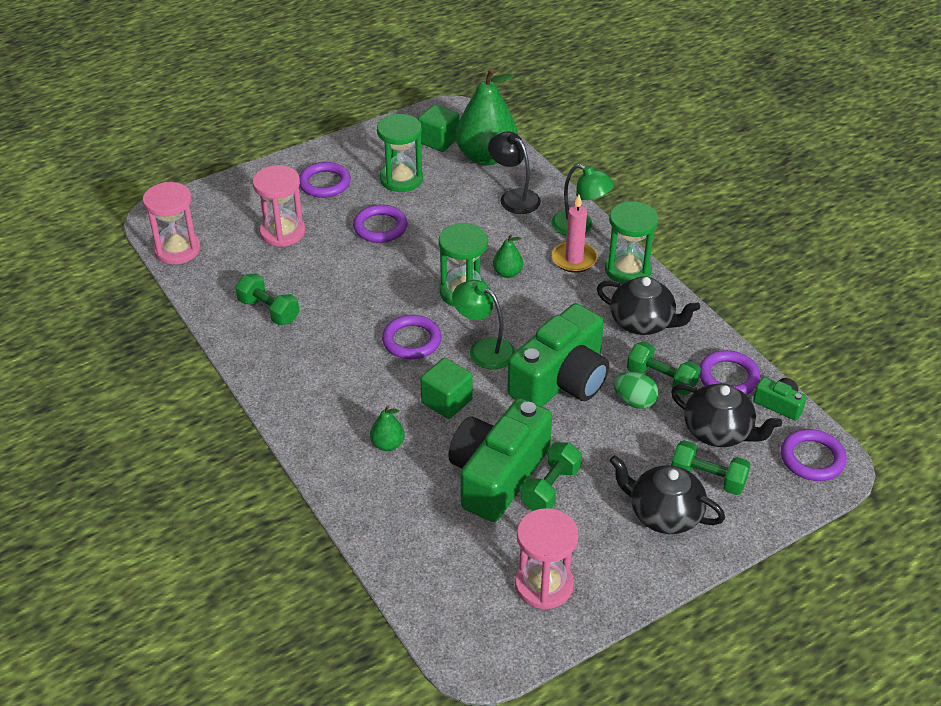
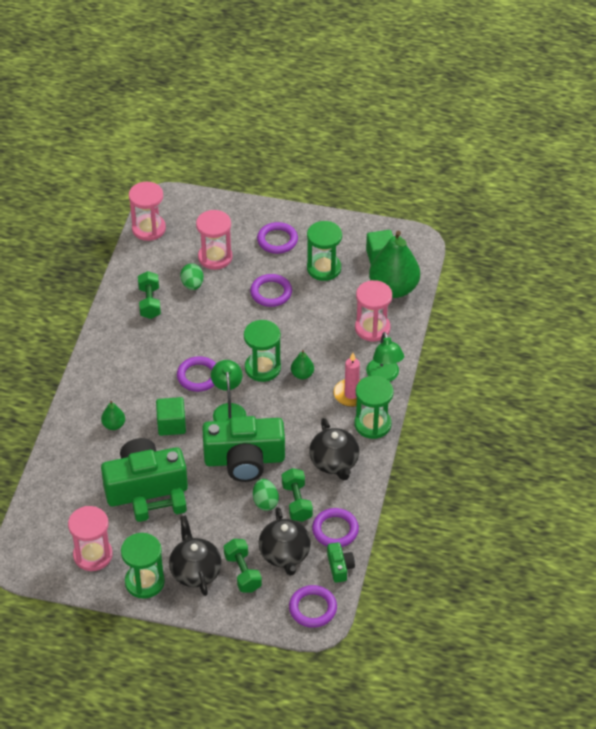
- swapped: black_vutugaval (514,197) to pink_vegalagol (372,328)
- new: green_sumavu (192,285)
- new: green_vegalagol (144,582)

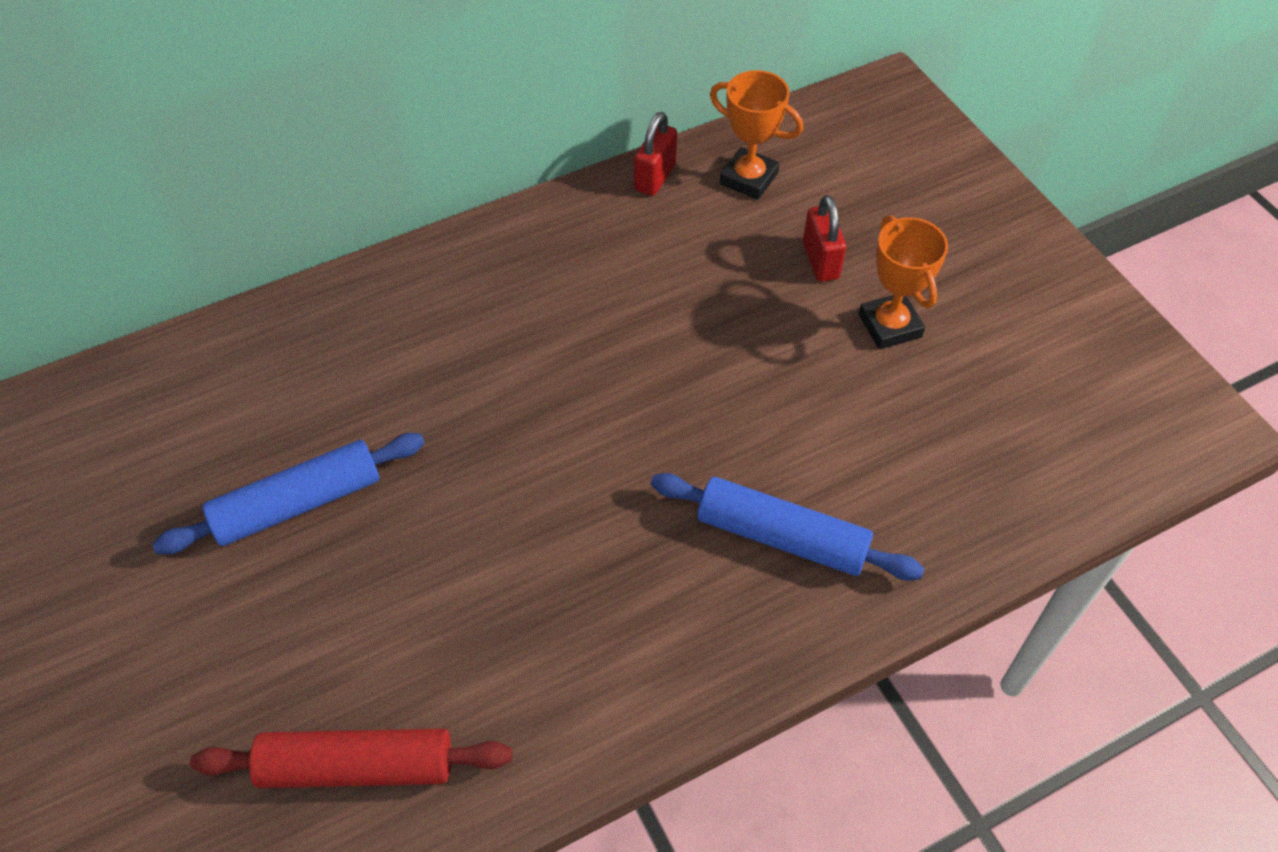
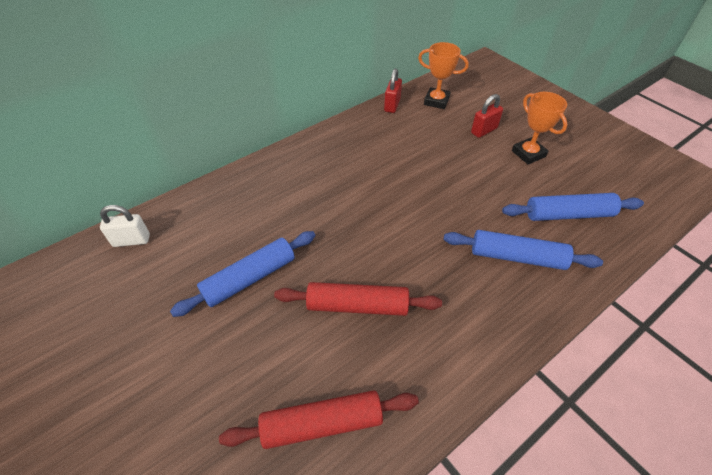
- rotated: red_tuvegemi (820,261) = (484,130) 75 degrees clockwise
- new: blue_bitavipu (568,214)
- new: white_tuvegemi (131,240)
- new: red_bitavipu (357,306)

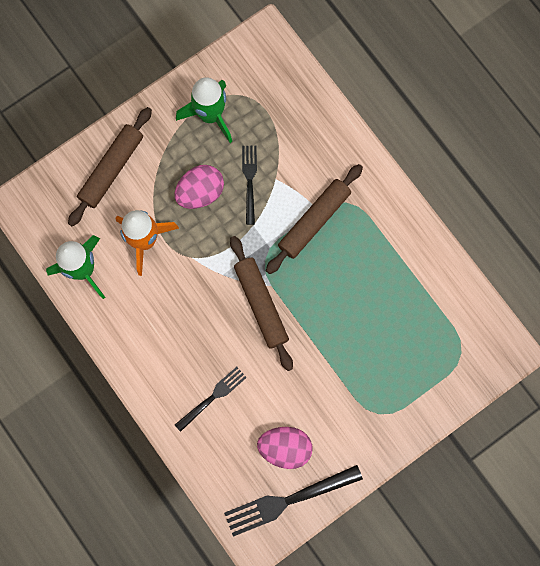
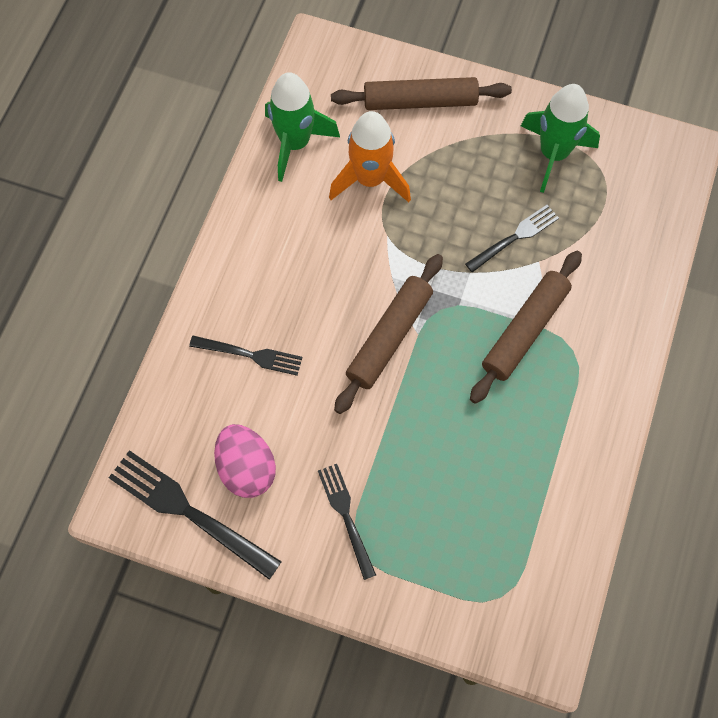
- rotated: brown_bitavipu (314,221) = (524,330) 60 degrees counterclockwise
- gone: pink_sumavu (200,192)
- new: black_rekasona (346,516)

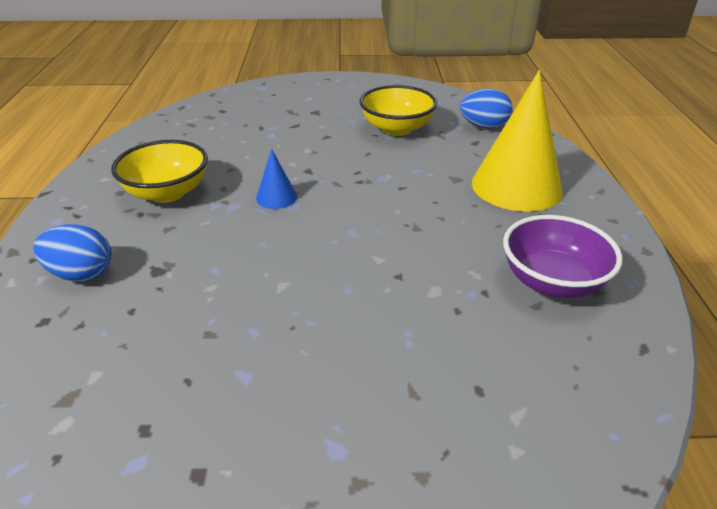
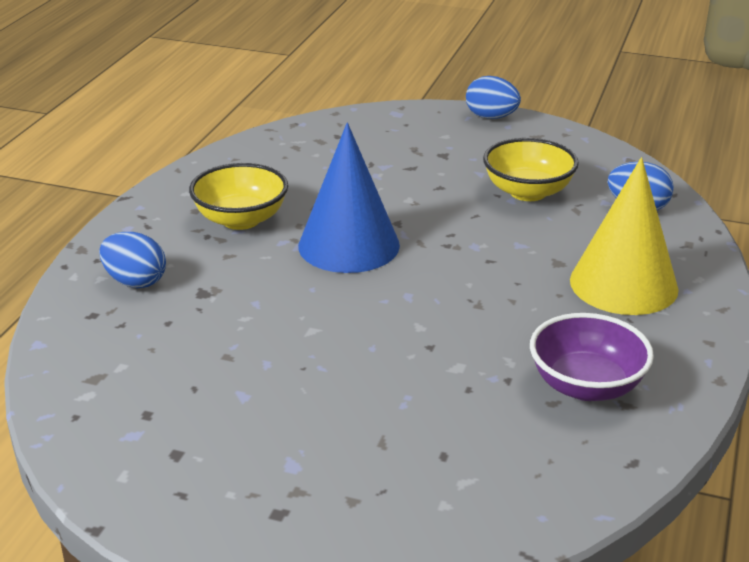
- scaled: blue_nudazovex (276,197) = (348,245) x2.25
- new: blue_sumavu (491,117)

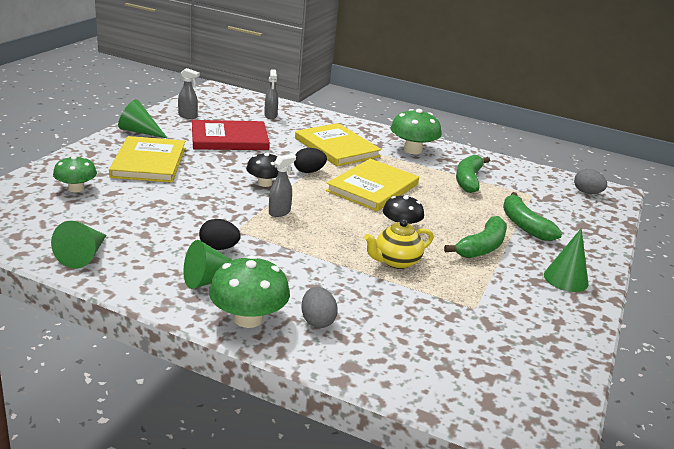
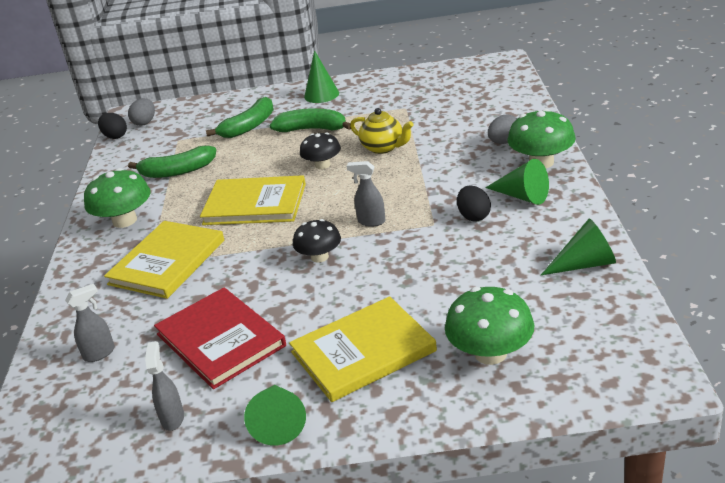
- shifted: black_sumavu (308,171) to (115,136)
- scaled: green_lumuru (76,188) = (490,353) x1.51

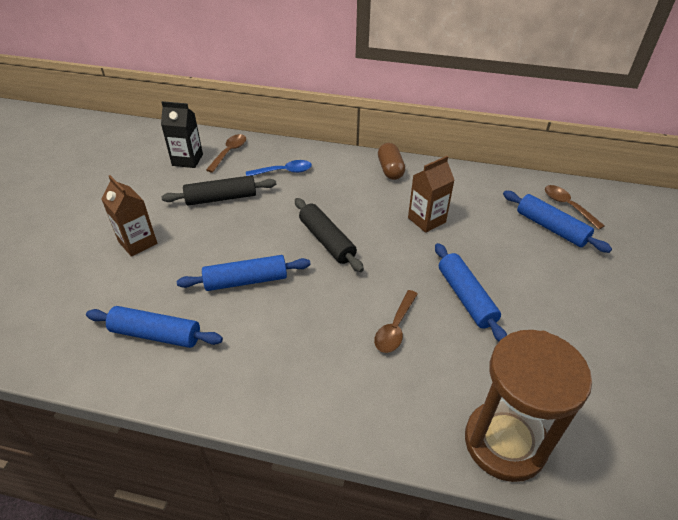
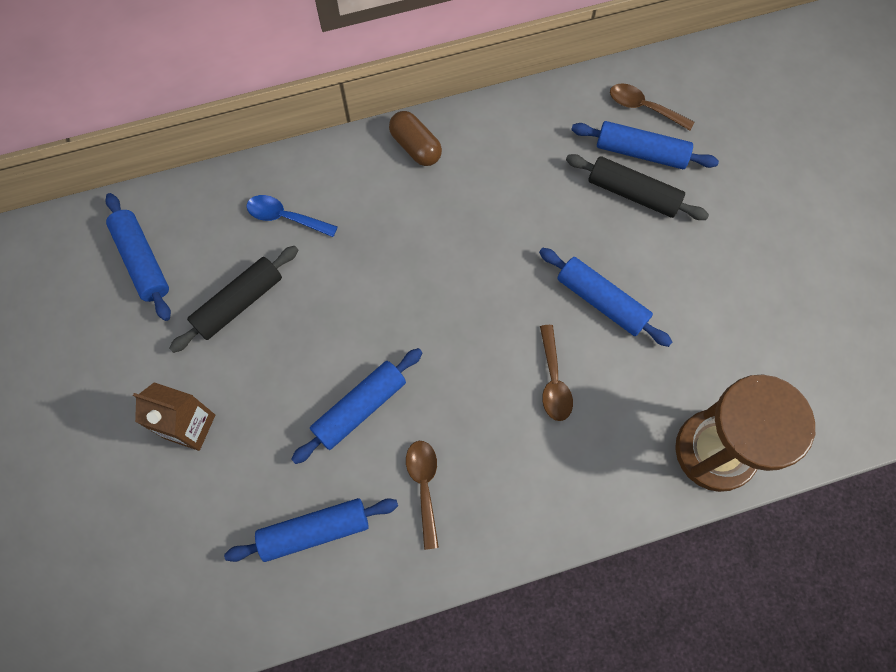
- swapped: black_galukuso (187,160) to blue_bitavipu (142,261)
- shifted: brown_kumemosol (229,152) to (424,486)
- gone: brown_galukuso (426,220)
- rotated: blue_kumemosol (284,171) = (286,217) 120 degrees counterclockwise
- shifted: black_bitavipu (327,240) to (633,193)

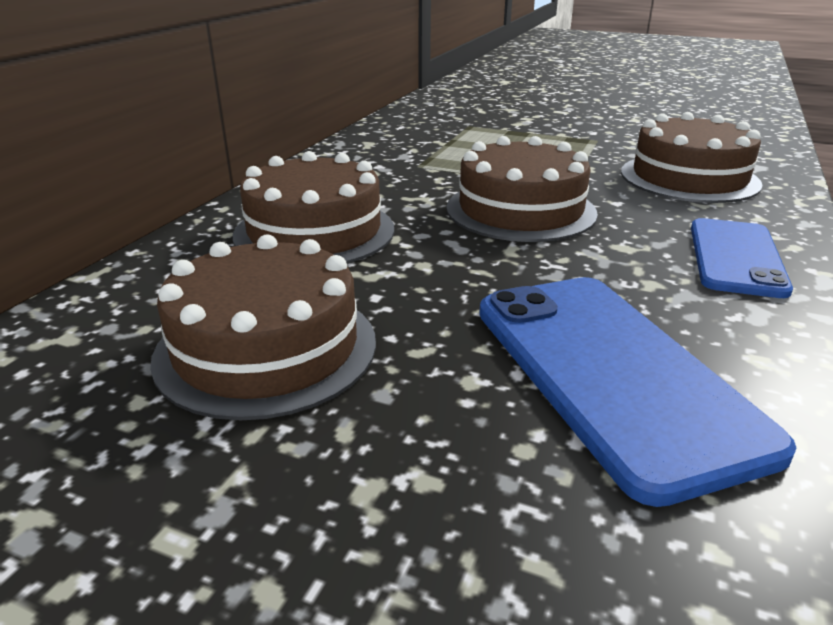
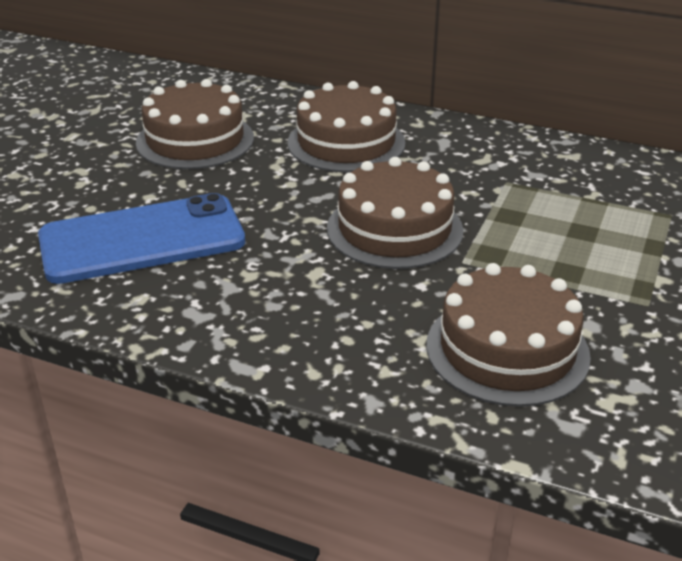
- gone: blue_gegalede (736,257)

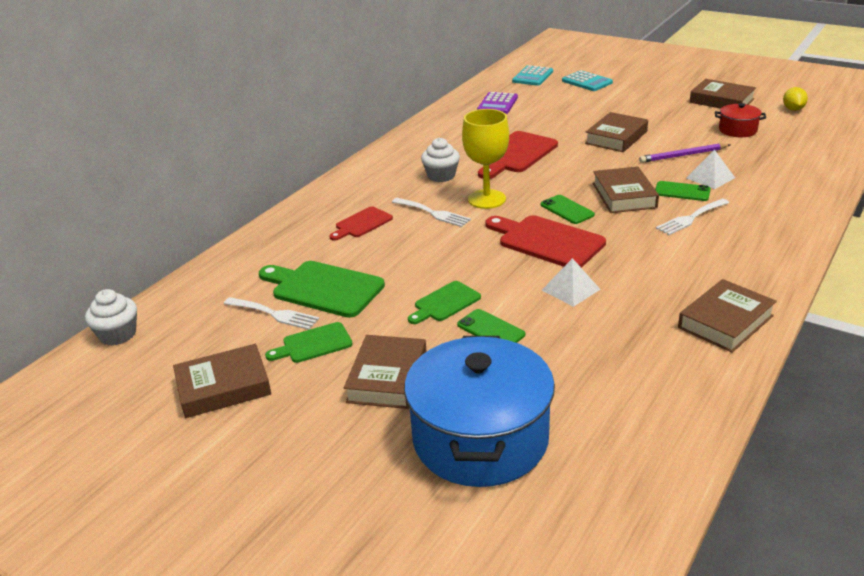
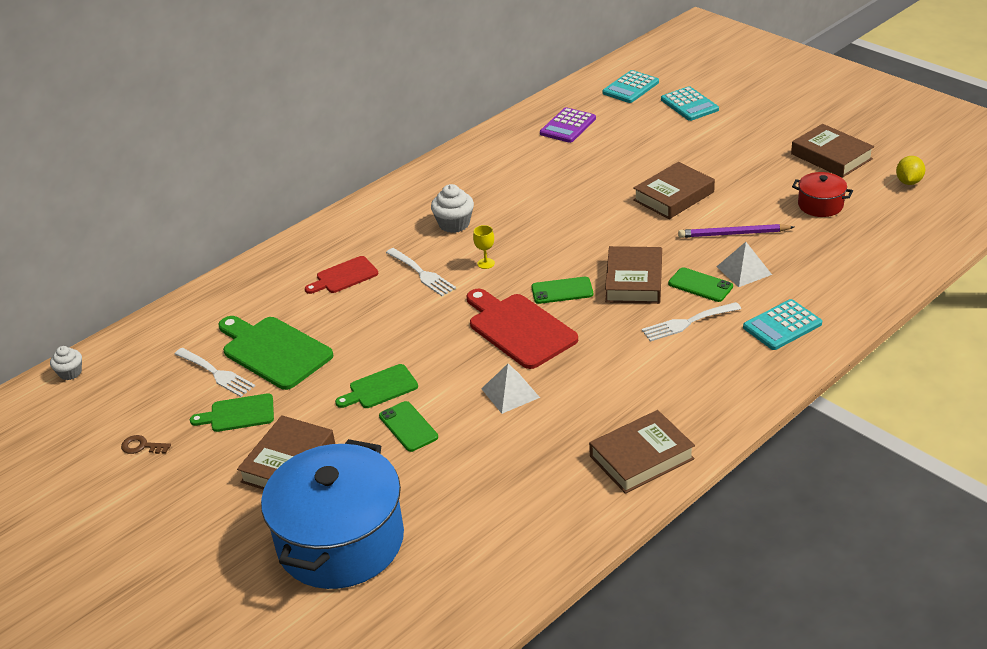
- scaled: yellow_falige (486,199) = (486,263) x0.42
- gone: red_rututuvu (515,154)
- rotated: green_gegalede (567,210) = (562,291) 75 degrees counterclockwise
- scaled: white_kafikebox (118,334) = (70,373) x0.65
- swapped: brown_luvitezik (223,387) to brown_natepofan (142,446)
- new: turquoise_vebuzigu (782,325)

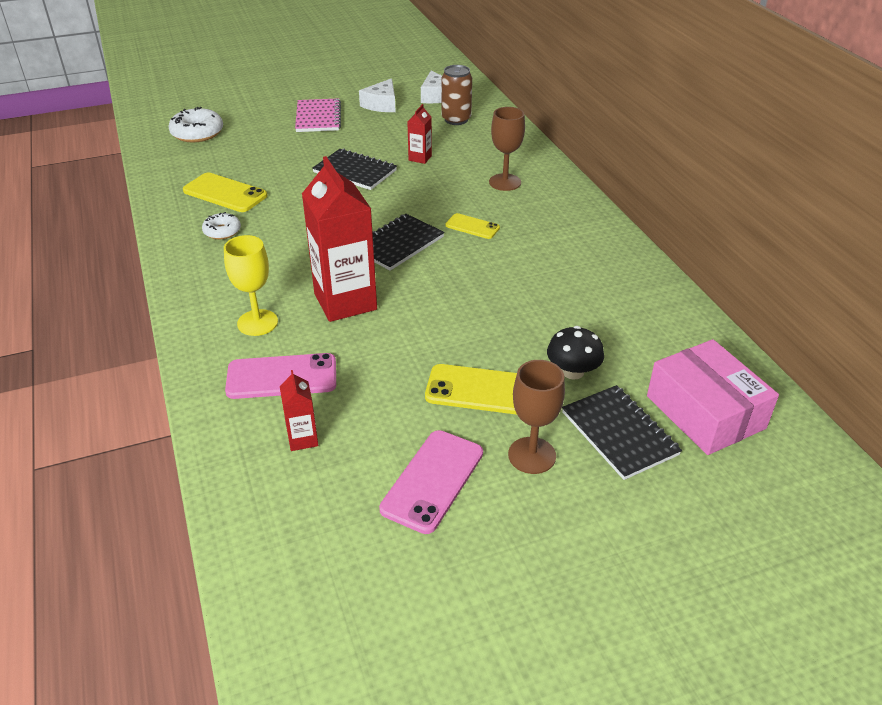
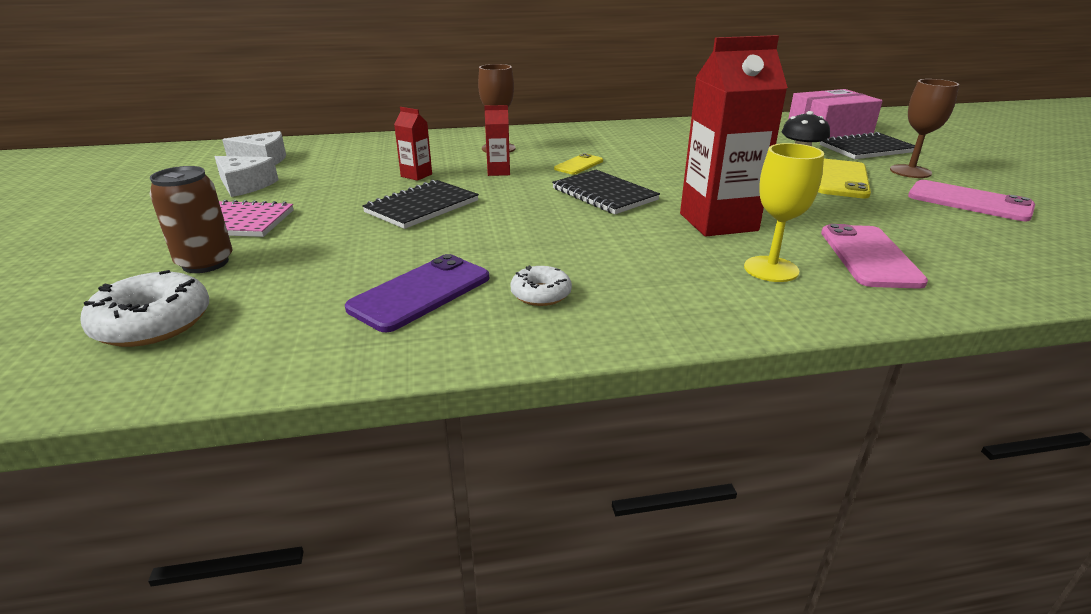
- shifted: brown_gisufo (456,119) to (205,263)
- repainted: yellow_gegalede (225,193) to purple_gegalede (420,293)
- shifted: red_galukuso (302,439) to (498,172)

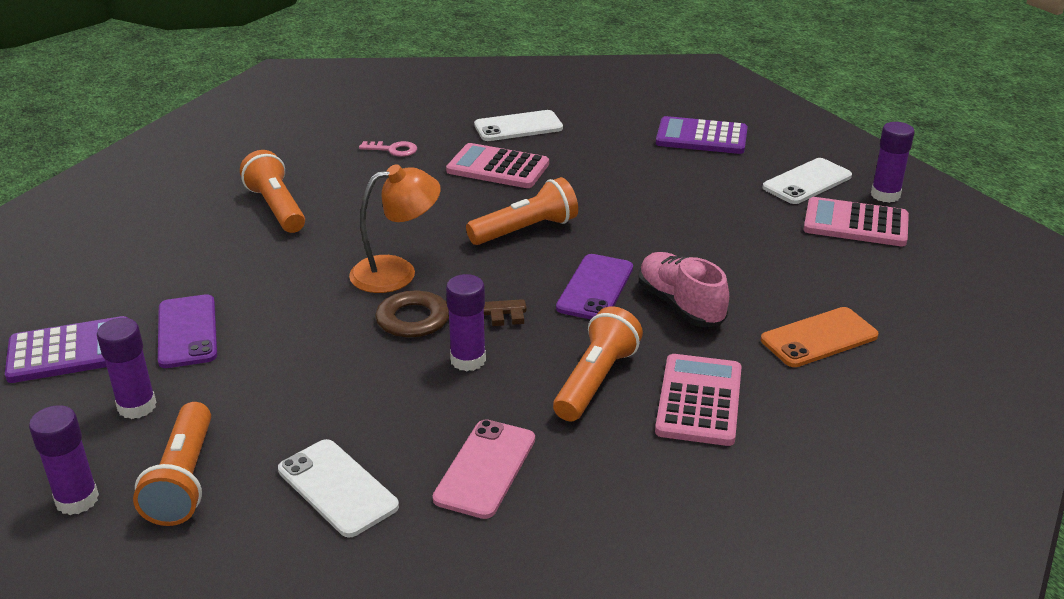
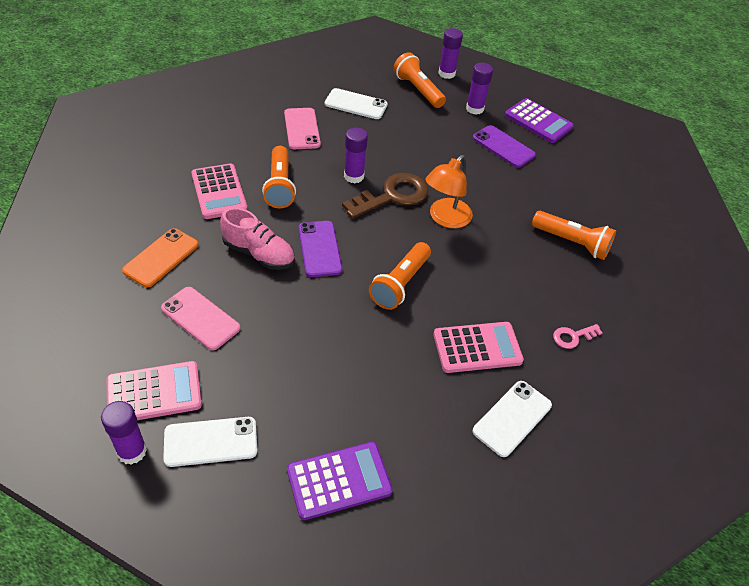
- rotated: white_gegalede (807,182) = (211,442) 60 degrees clockwise
- rotated: purple_vebuzigu (70,351) = (538,121) 90 degrees counterclockwise
- new: pink_gegalede (200,318)

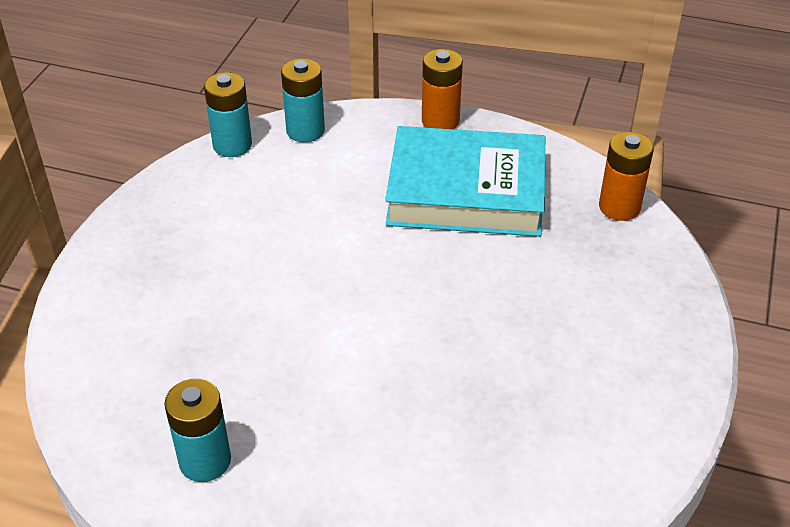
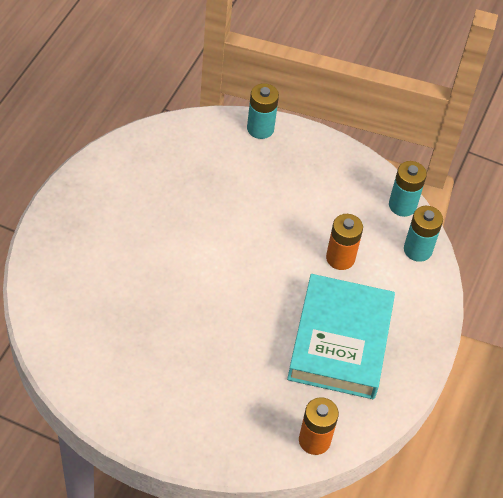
- shifted: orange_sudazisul (440,121) to (340,258)
- shifted: turquoise_sudazisul (205,461) to (260,128)

